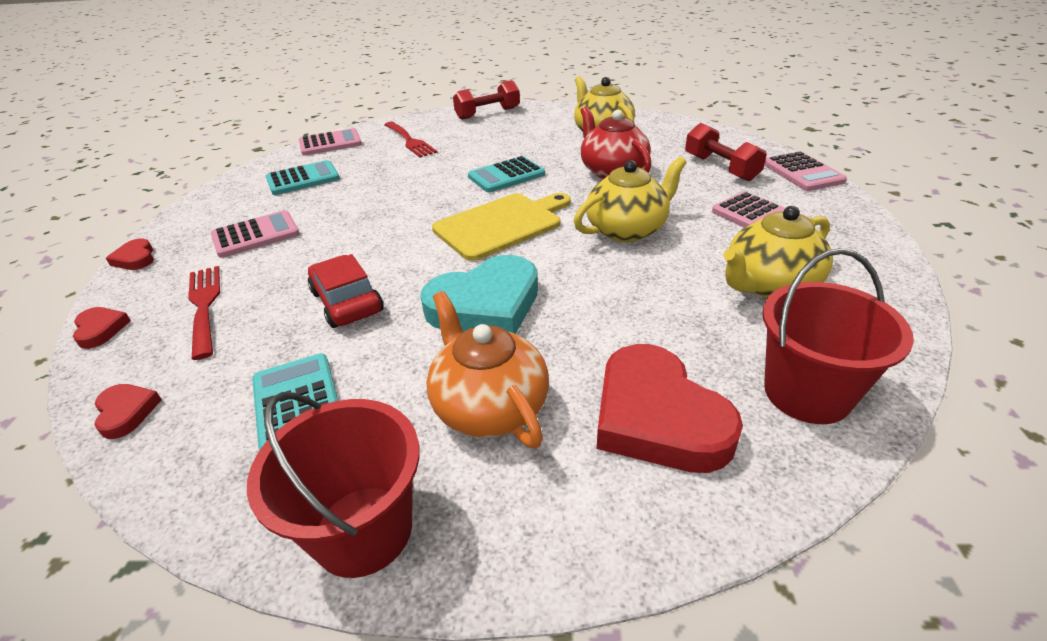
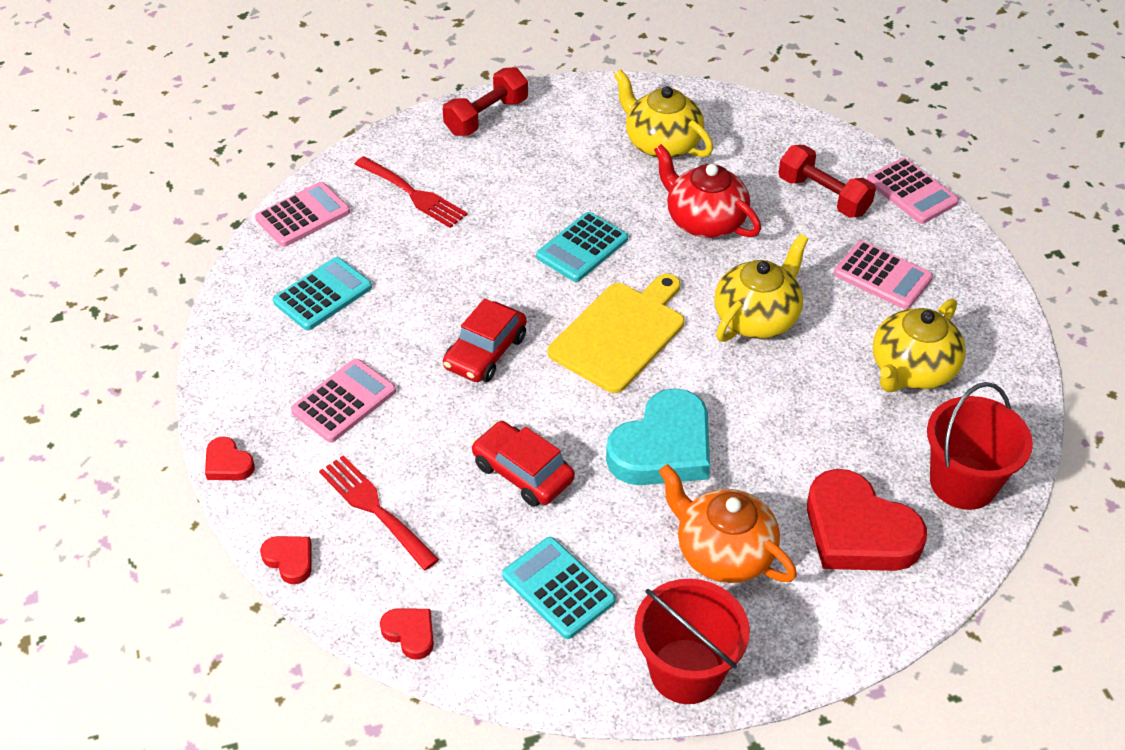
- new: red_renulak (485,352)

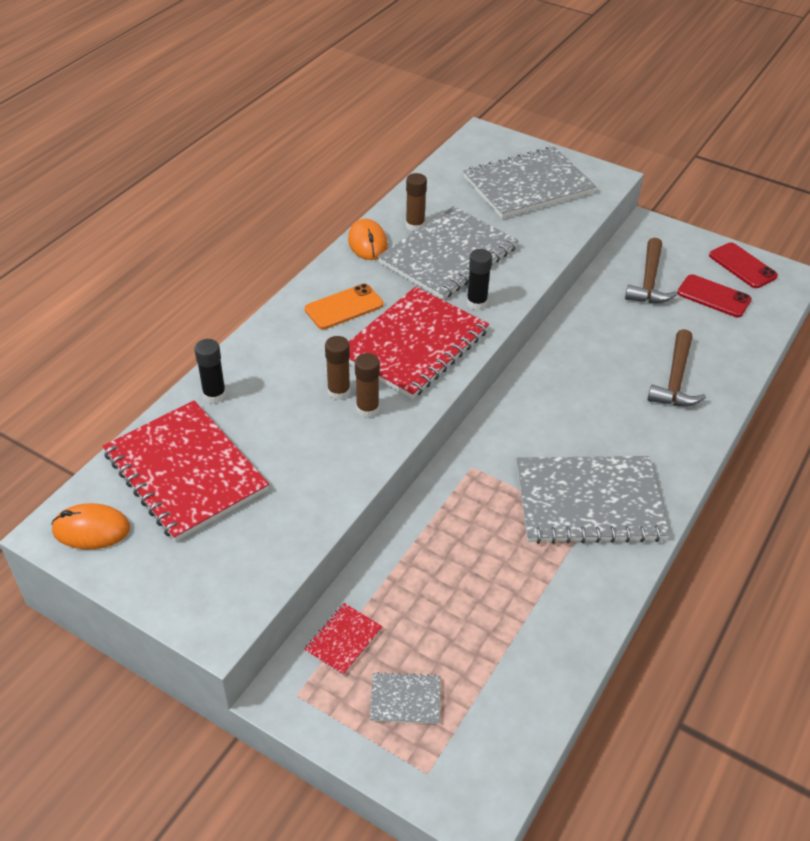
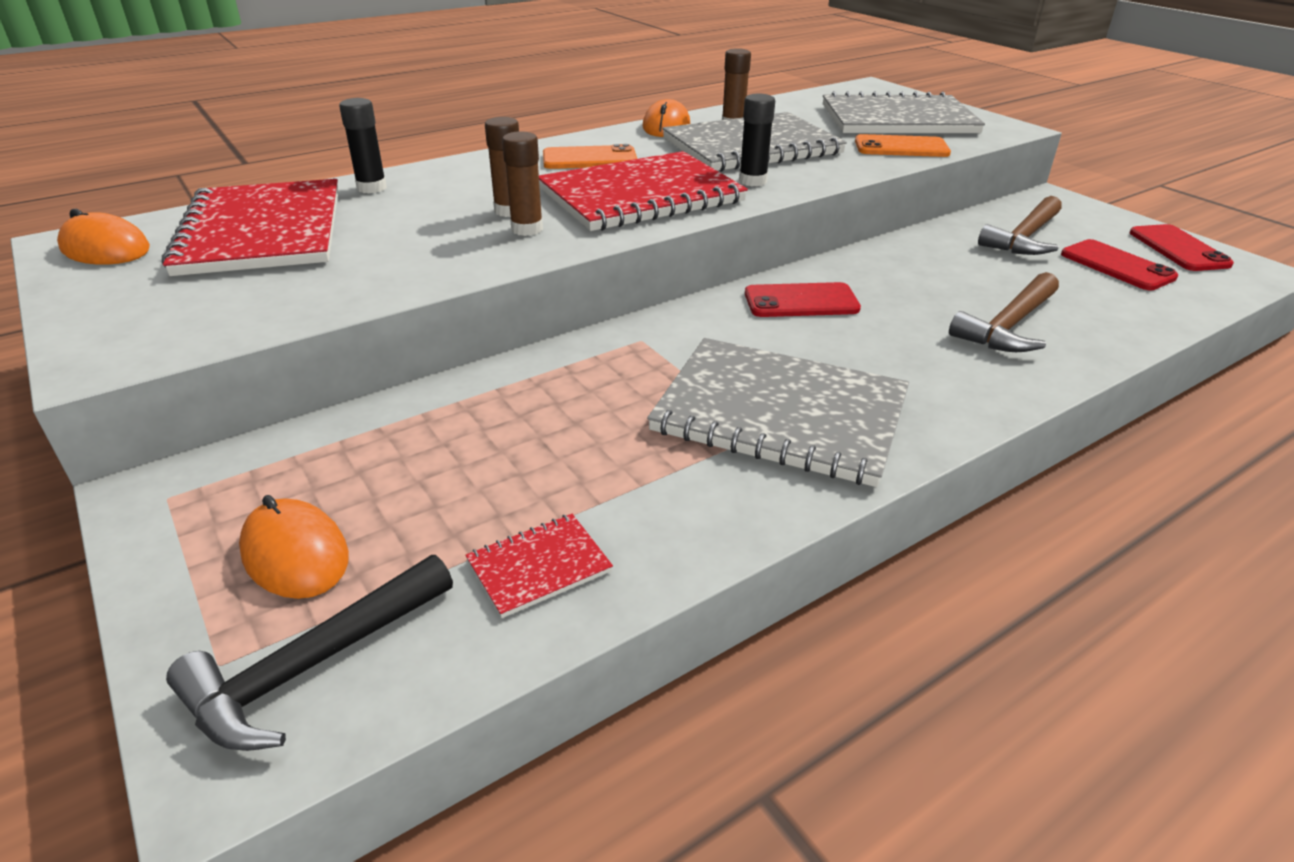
- shifted: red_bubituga (343,640) to (539,566)
- swapped: grey_bubituga (405,699) to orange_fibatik (295,554)
- new: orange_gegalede (901,147)
- new: red_gegalede (801,301)
- new: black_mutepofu (312,666)

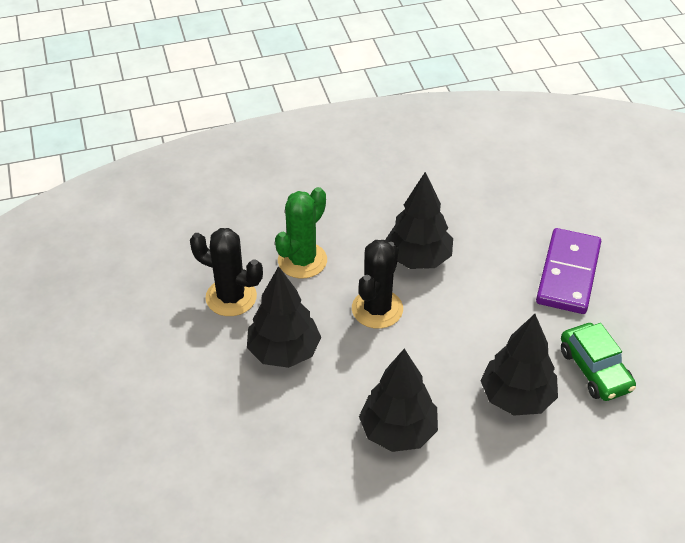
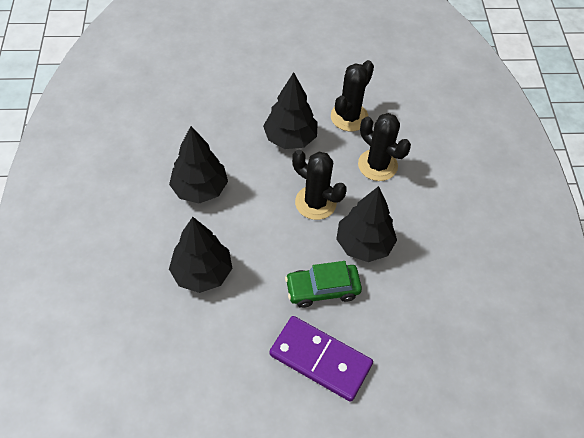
- repainted: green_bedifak (302,260) to black_bedifak (377,165)
- shifted: green_renulak (595,370) to (322,289)

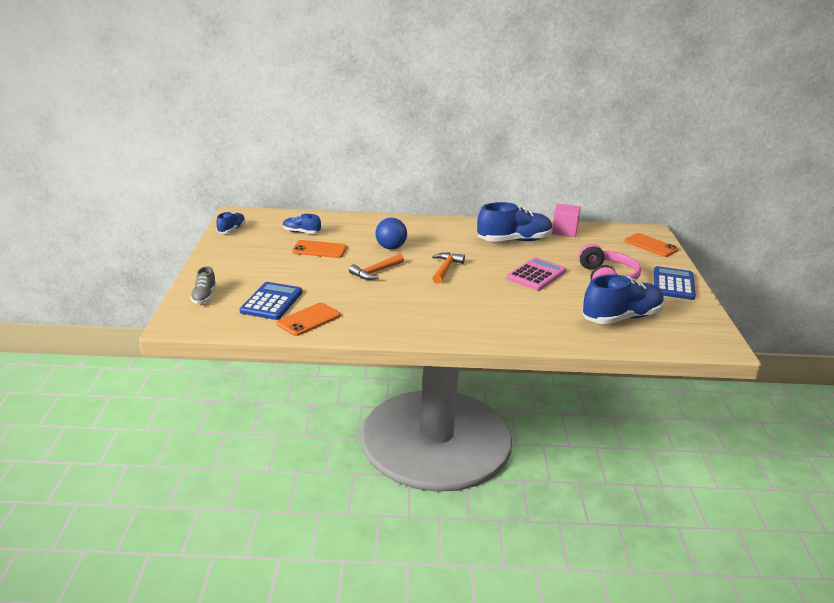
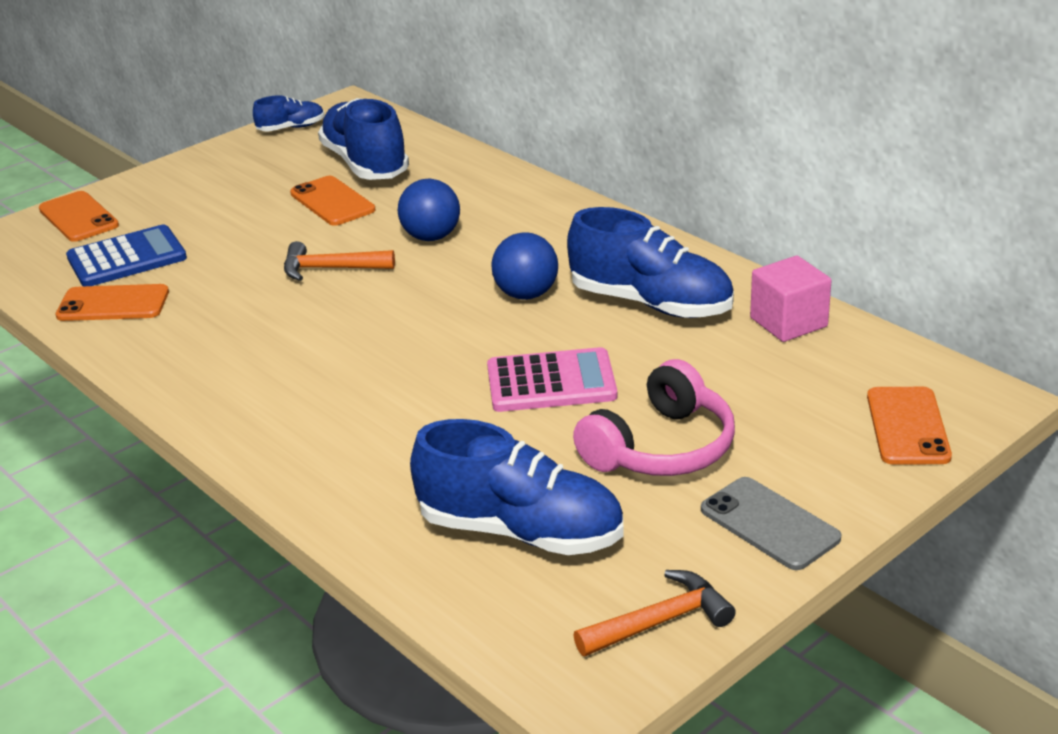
- scaled: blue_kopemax (301,232) = (365,164) x1.98
- shifted: orange_mutepofu (445,269) to (660,621)
- swapped: grey_kopemax (204,296) to orange_gegalede (78,217)
- swapped: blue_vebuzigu (673,284) to grey_gegalede (769,524)
- new: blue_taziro (526,294)

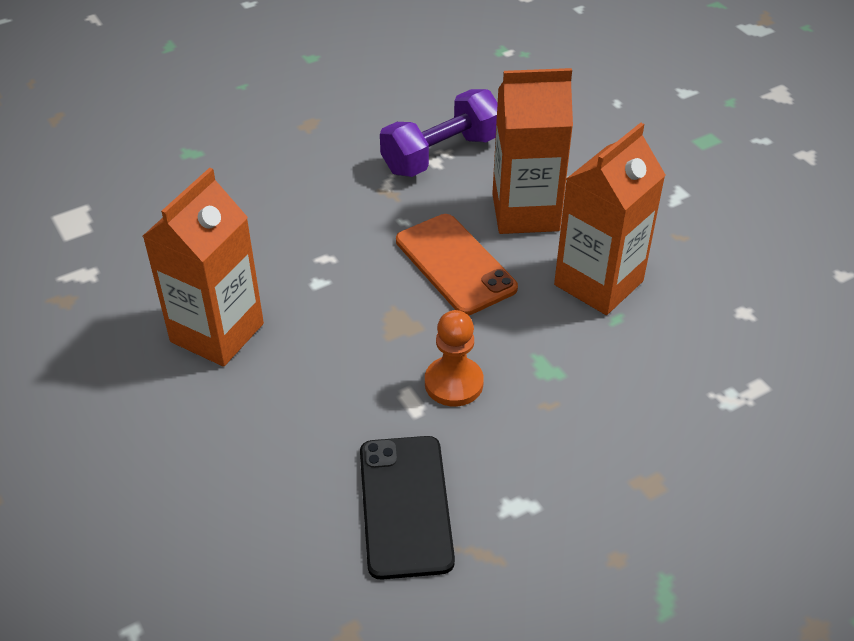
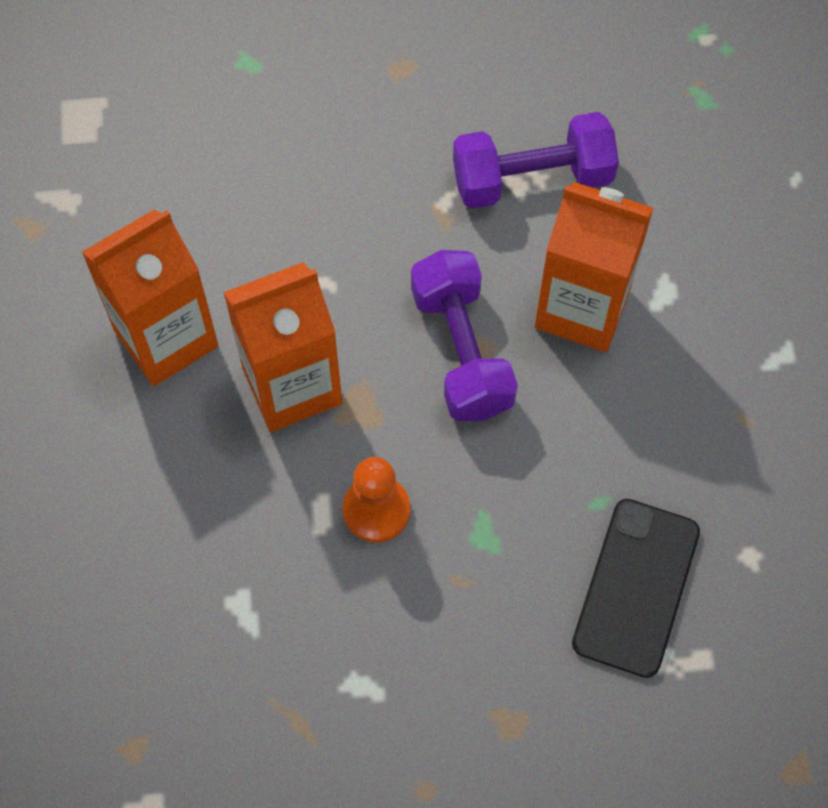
- shifted: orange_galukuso (598,283) to (292,385)
- swapped: orange_gegalede (455,264) to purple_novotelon (461,351)
- shifted: black_gegalede (405,506) to (636,587)

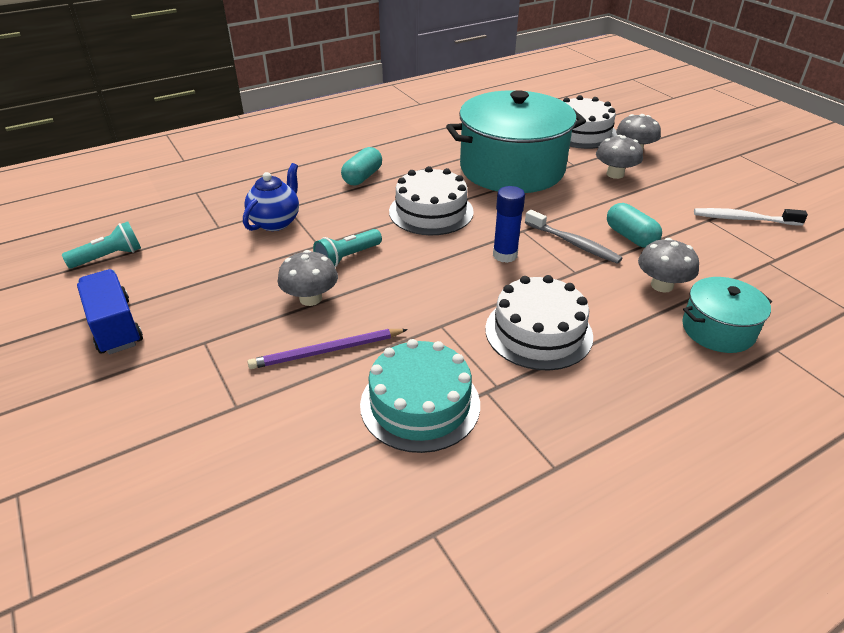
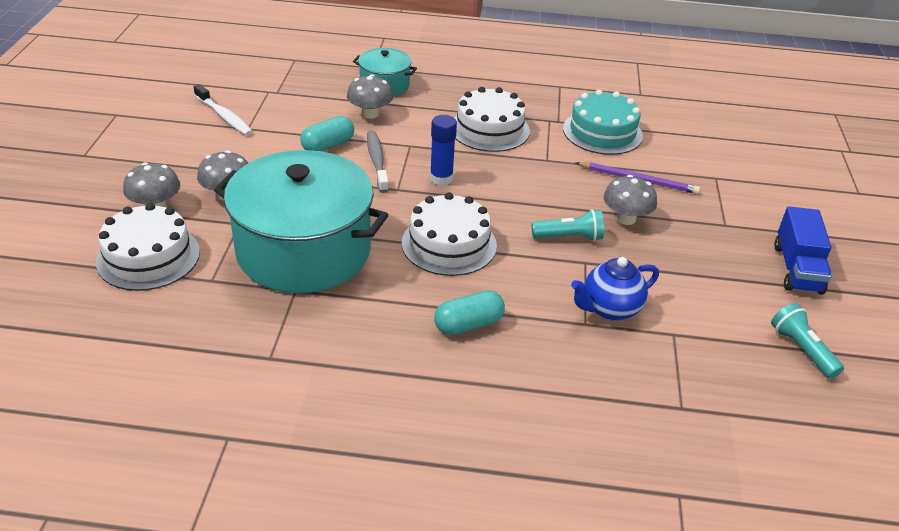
- rotated: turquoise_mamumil (630,237) = (328,145) 45 degrees clockwise
- rotated: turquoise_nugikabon (109,257) = (802,350) 60 degrees clockwise

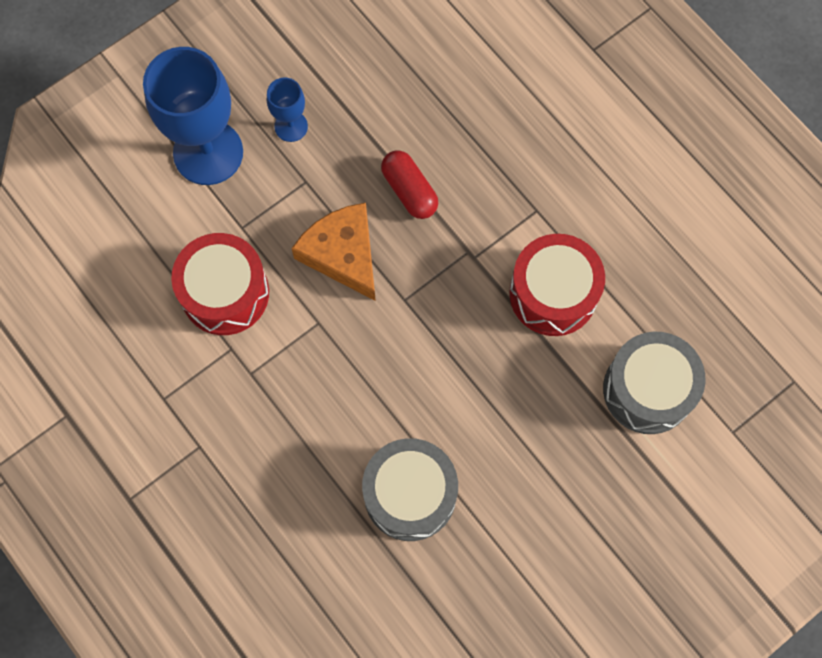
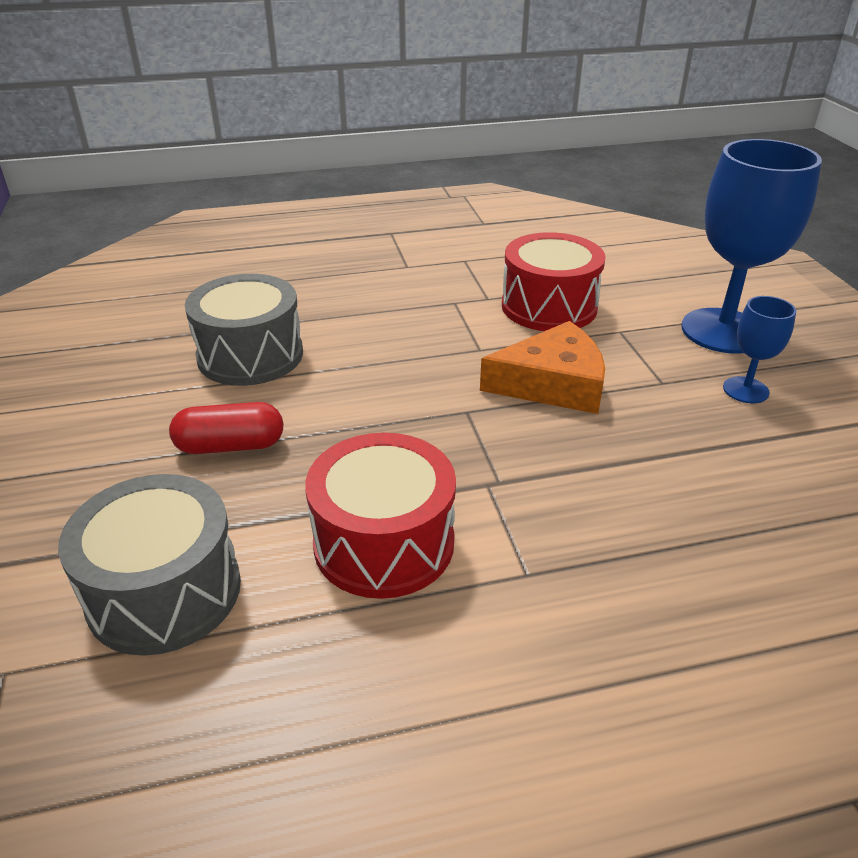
- shifted: red_mamumil (409,191) to (230,446)

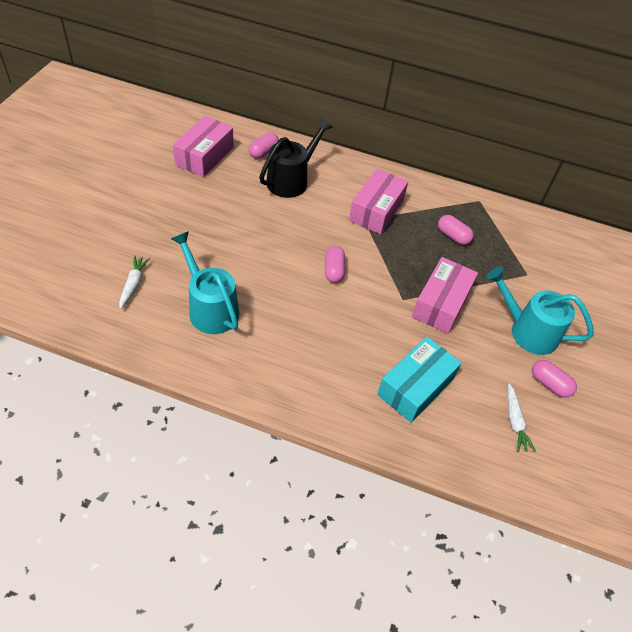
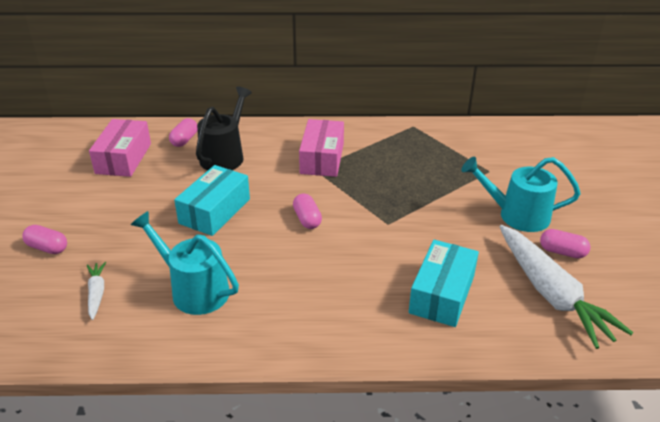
- shifted: pink_mamumil (453,236) to (47,248)
- gone: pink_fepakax (441,303)
- scaled: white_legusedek (515,421) = (551,293) x2.23
- new: turquoise_fepakax (215,211)

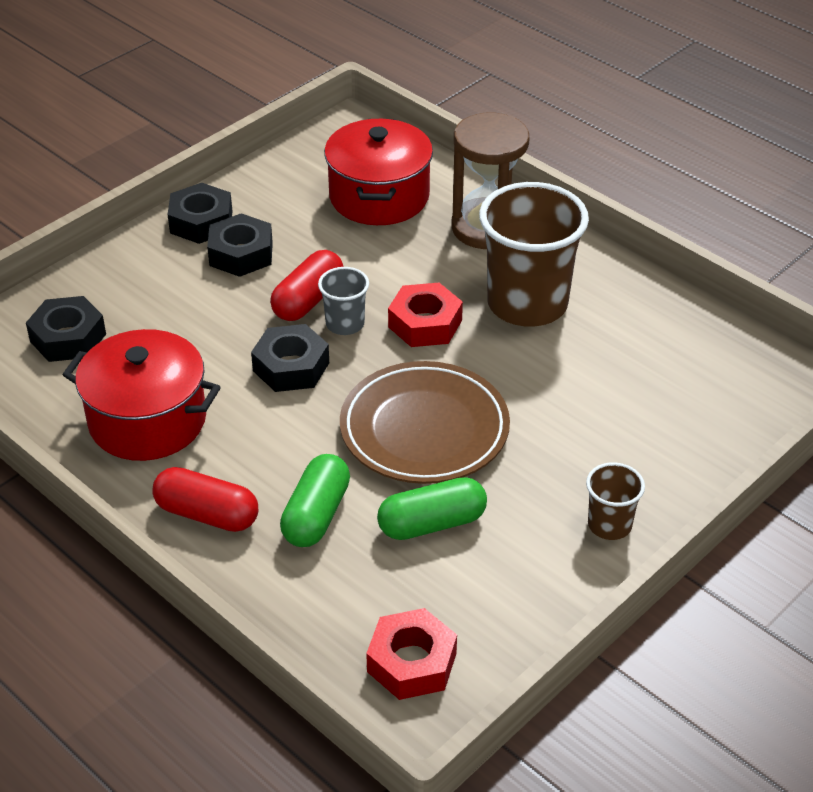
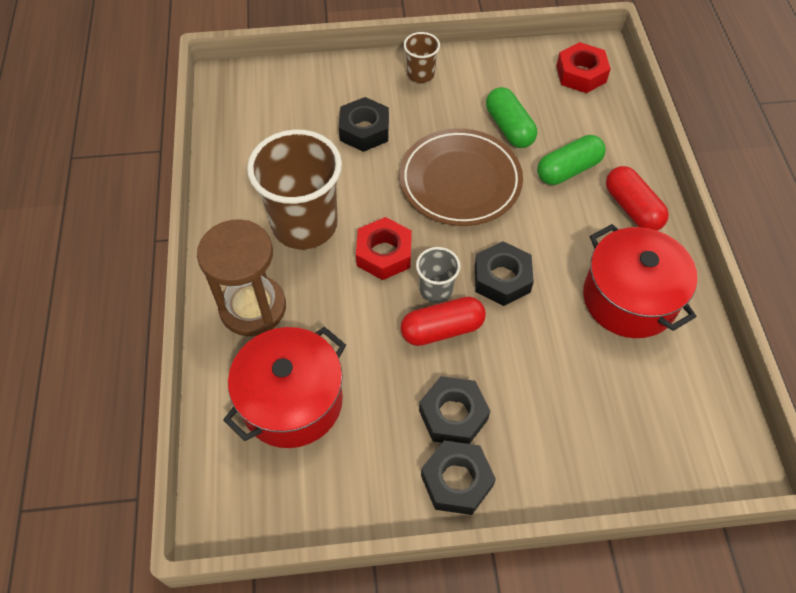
- shifted: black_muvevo (68,338) to (364,130)
- rotated: green_mamumil (432,523) = (509,128) 45 degrees clockwise

